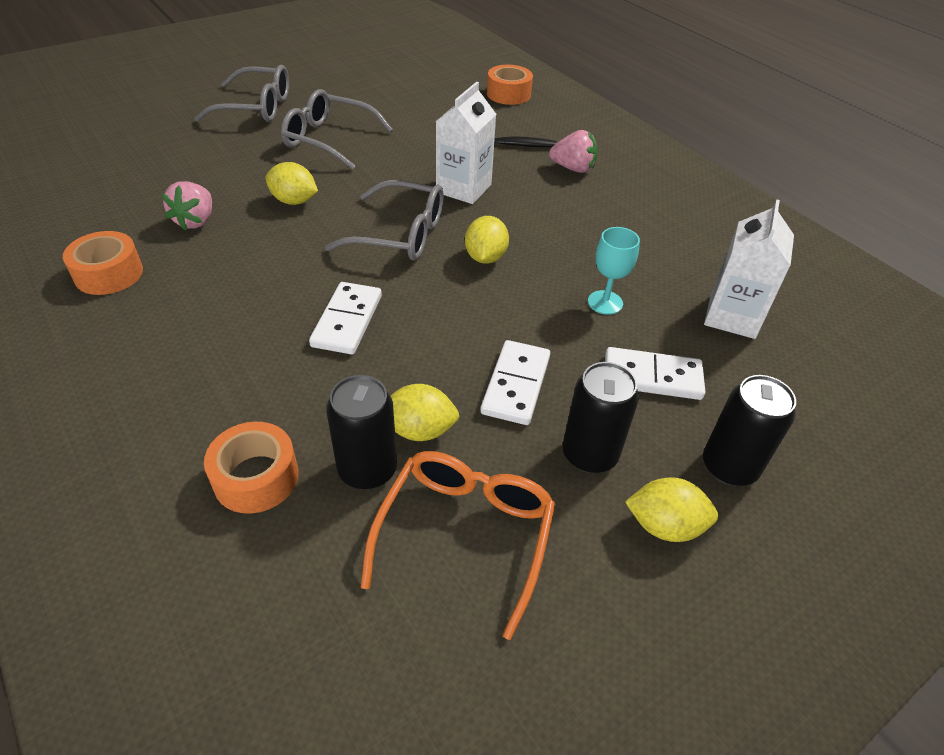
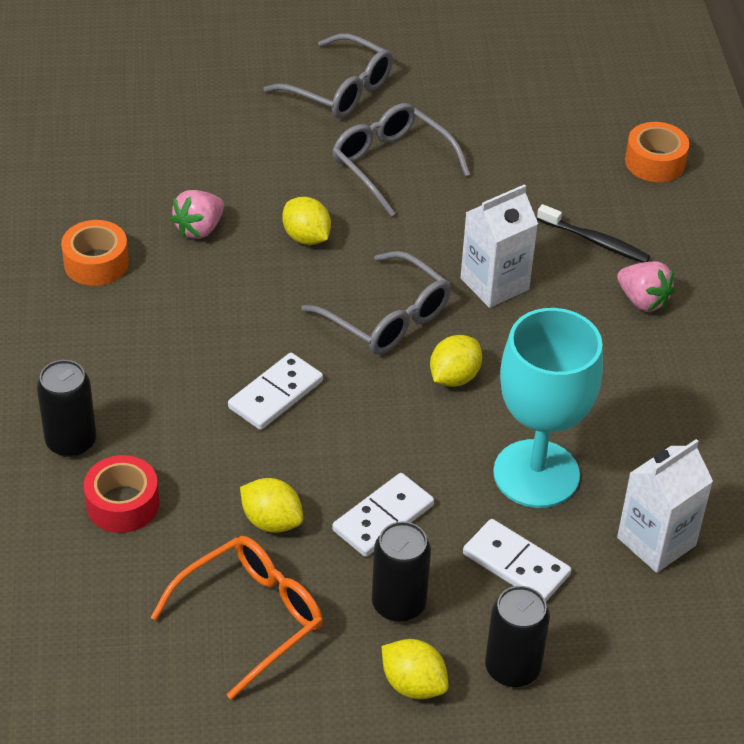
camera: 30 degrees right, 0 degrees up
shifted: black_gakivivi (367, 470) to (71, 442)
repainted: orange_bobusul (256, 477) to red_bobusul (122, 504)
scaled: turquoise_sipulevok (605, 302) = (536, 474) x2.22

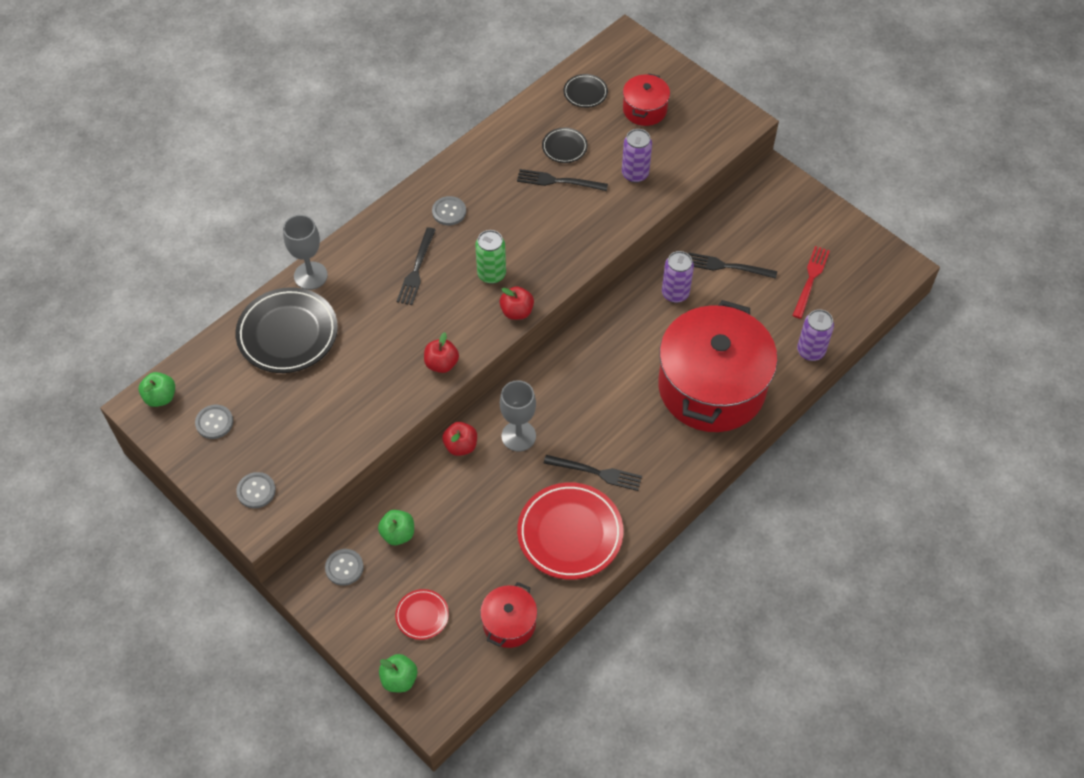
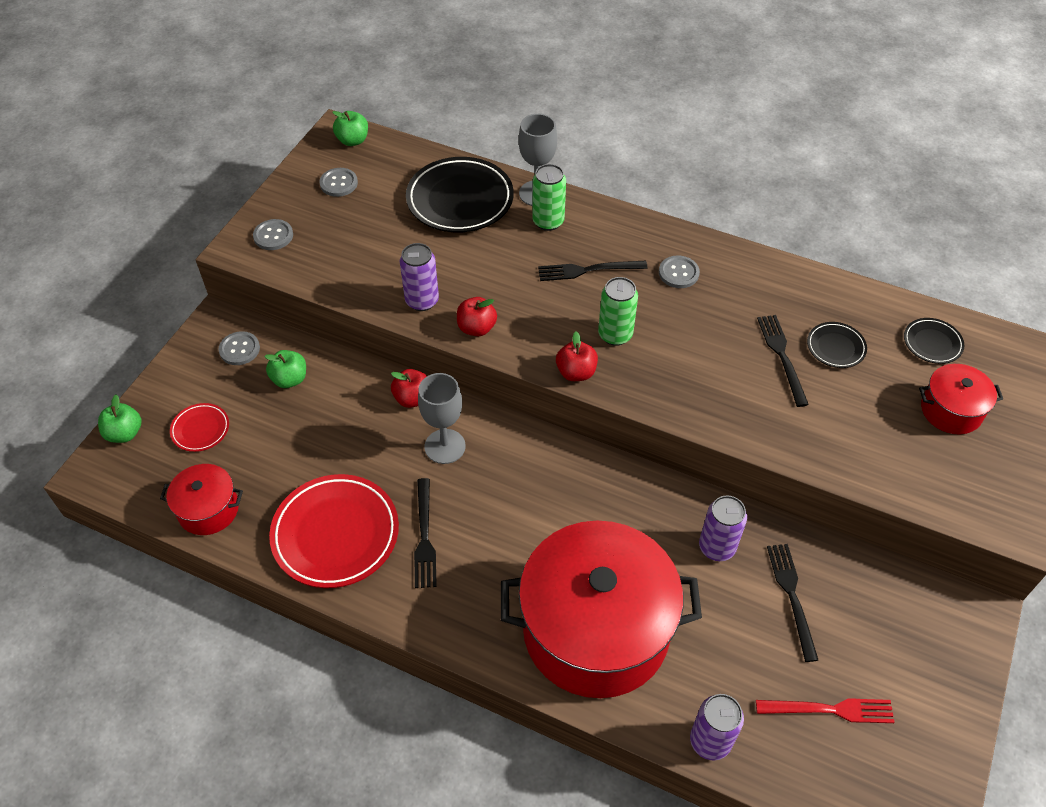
camera: 70 degrees right, 5 degrees down
new: green_gakivivi (548, 221)
shifted: purple_gakivivi (635, 174) to (422, 301)

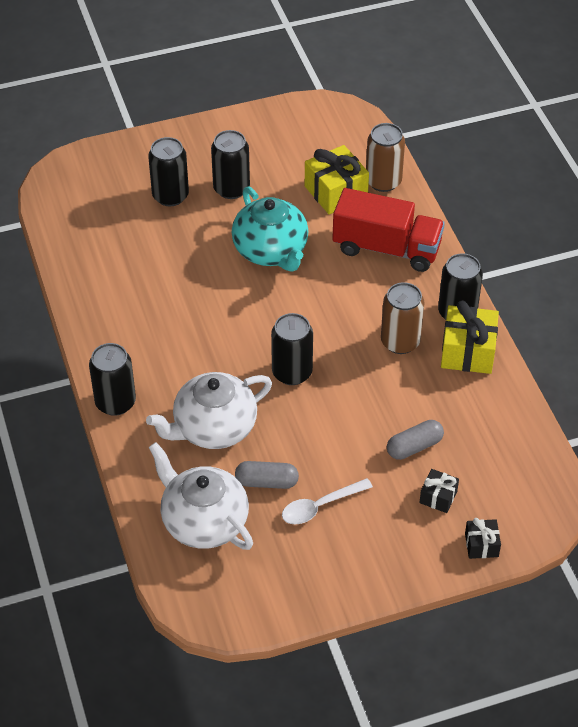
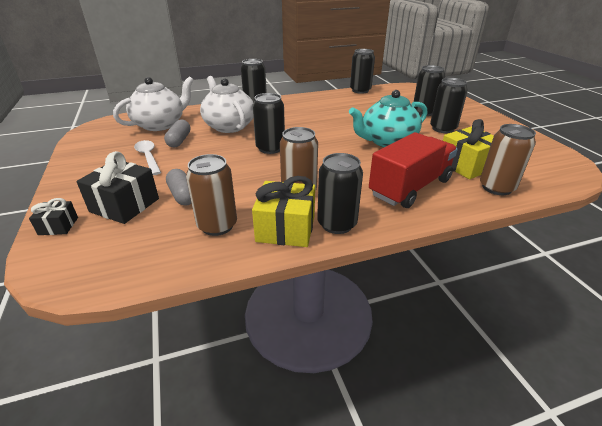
camera: 90 degrees right, 15 degrees down
new: black_gakivivi (360, 90); brown_gakivivi (217, 225)
rotated: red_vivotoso (386, 248) = (410, 187) 150 degrees counterclockwise
scaled: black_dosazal (438, 497) = (124, 205) x1.84

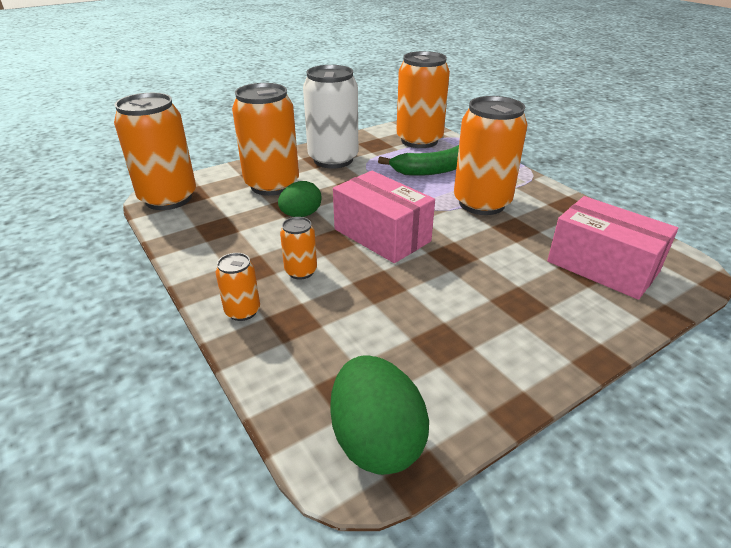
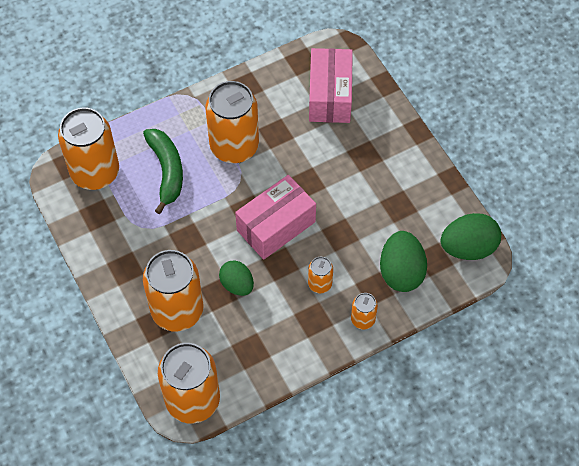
camera: 85 degrees left, 25 degrees up
gone: white_gakivivi (333, 159)
new: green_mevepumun (401, 272)
rotated: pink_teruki (602, 267) = (330, 96) 45 degrees counterclockwise

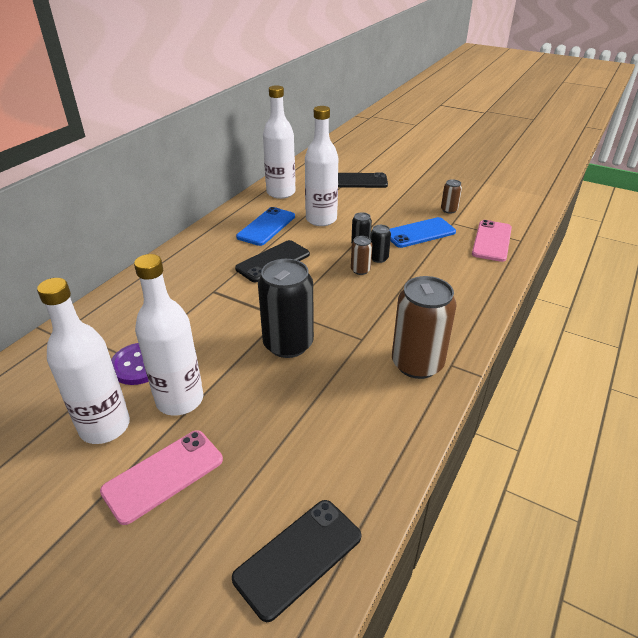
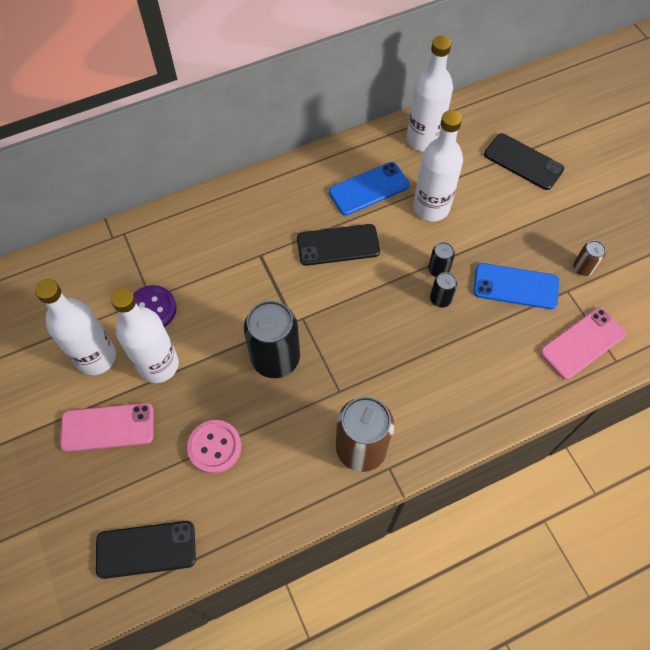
camera: 35 degrees right, 25 degrees up
gone: brown_gakivivi (360, 270)
new: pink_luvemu (214, 447)

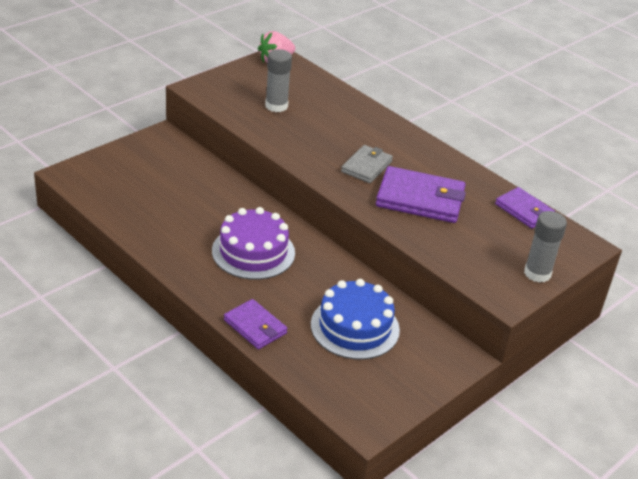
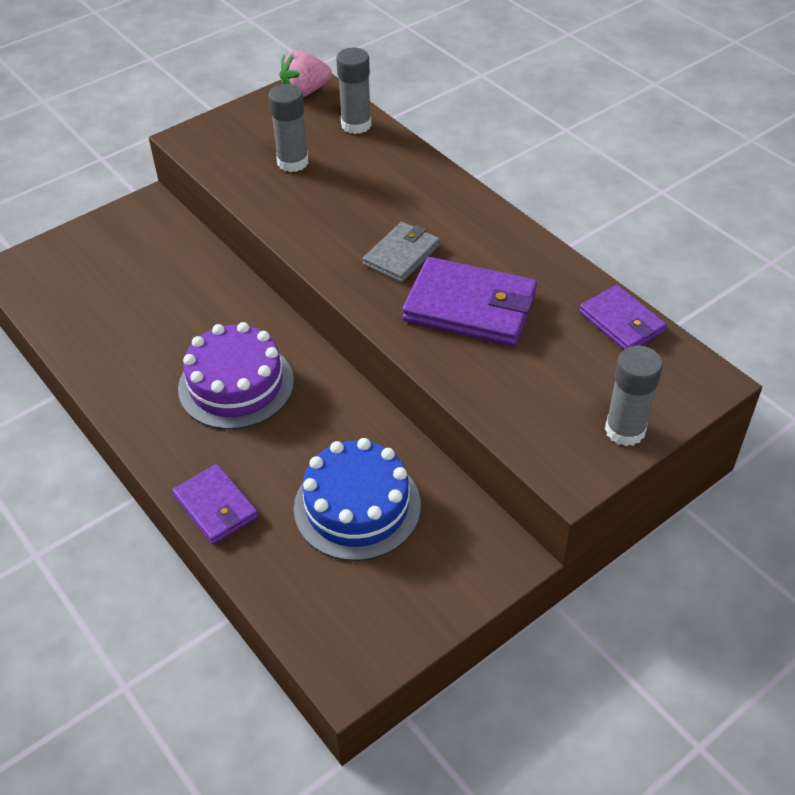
camera: 10 degrees right, 10 degrees up
new: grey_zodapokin (356, 125)

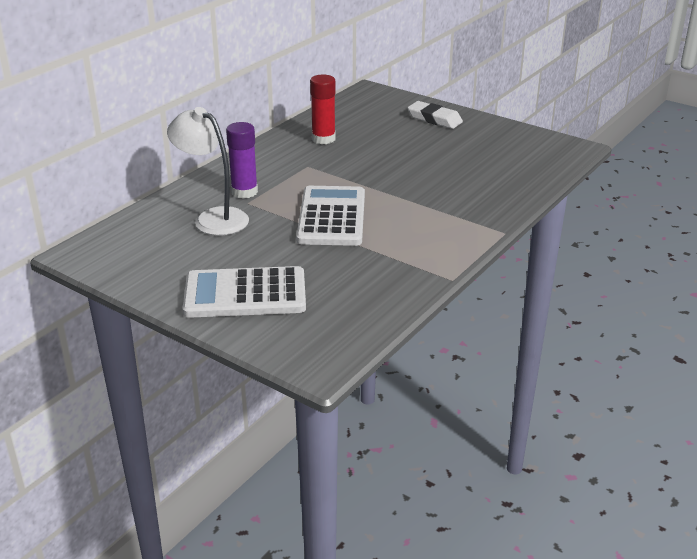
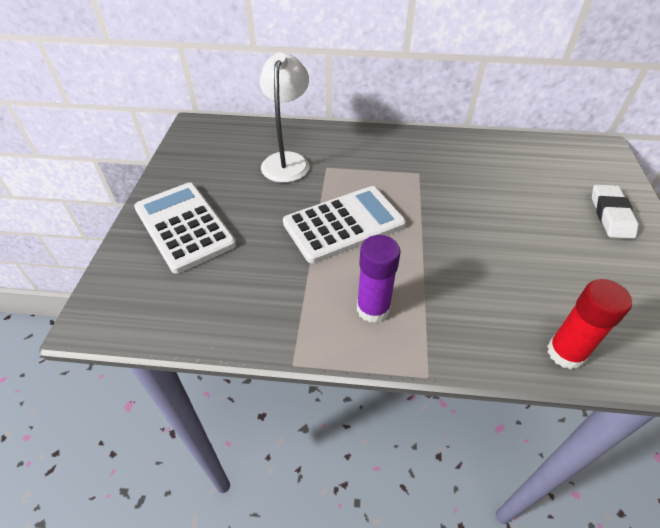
camera: 60 degrees right, 15 degrees up
shifted: red_zodapokin (323, 139) to (565, 353); purple_zodapokin (244, 192) to (373, 309)

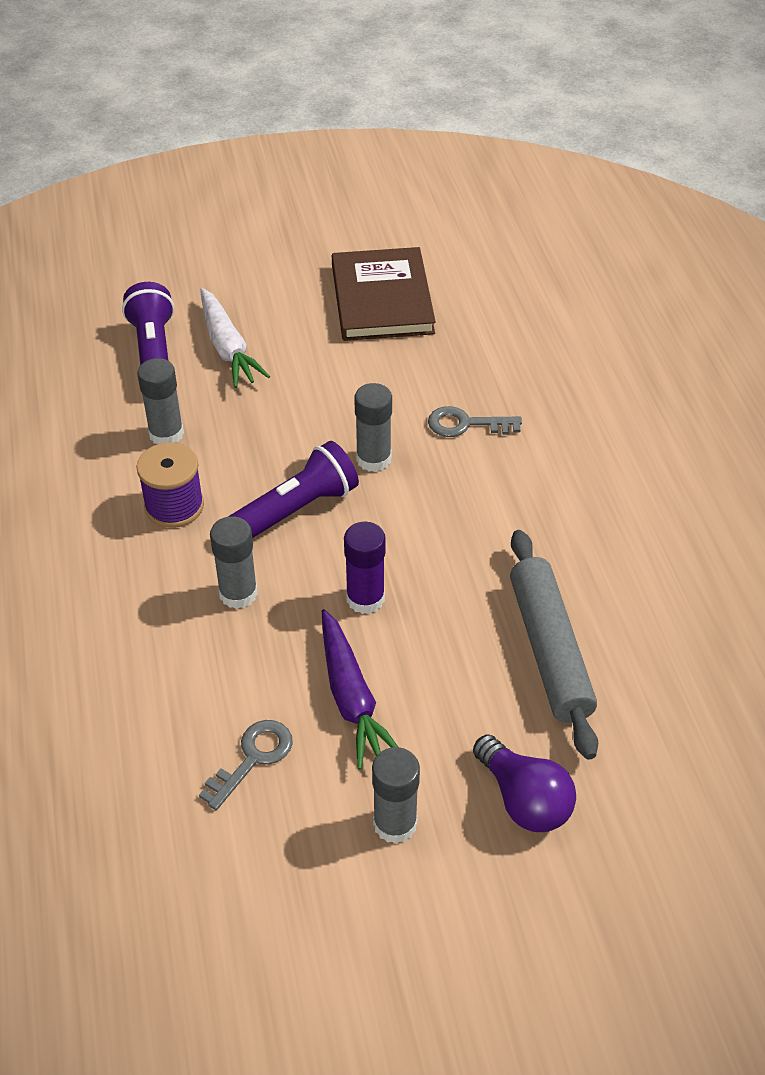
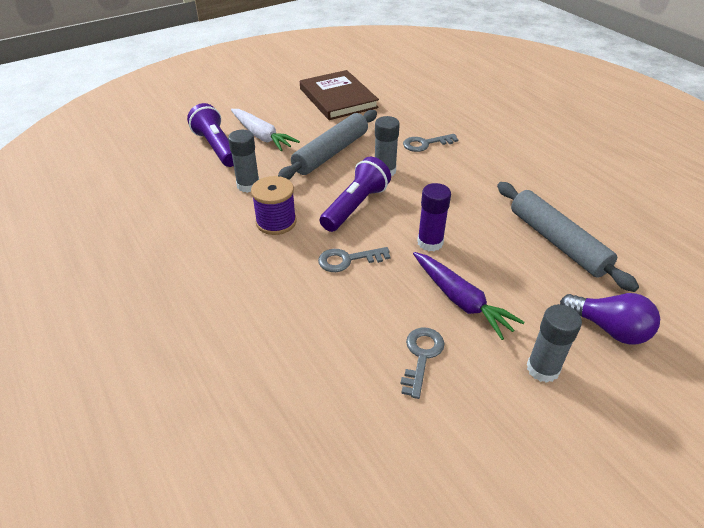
camera: 20 degrees left, 5 degrees down
new: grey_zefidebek (331, 153)
swapped: grey_zodapokin (238, 593) to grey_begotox (348, 260)

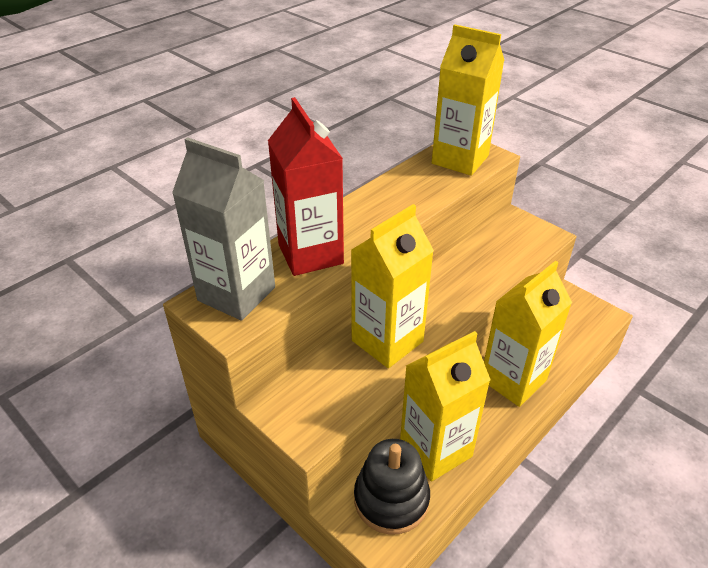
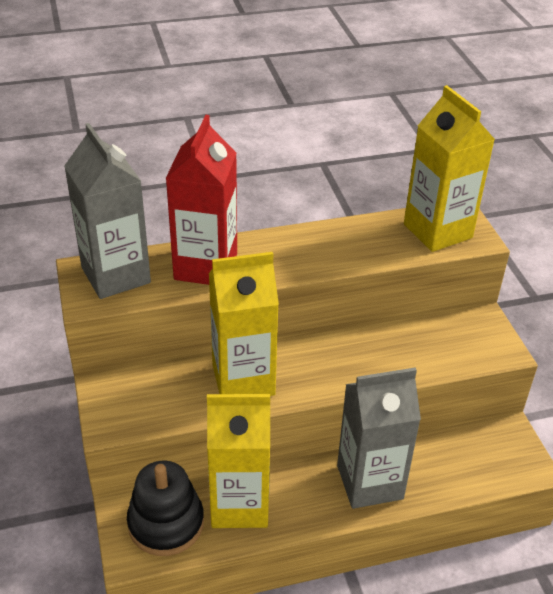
camera: 30 degrees right, 0 degrees up
repainted: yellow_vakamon (513, 380) to grey_vakamon (369, 482)

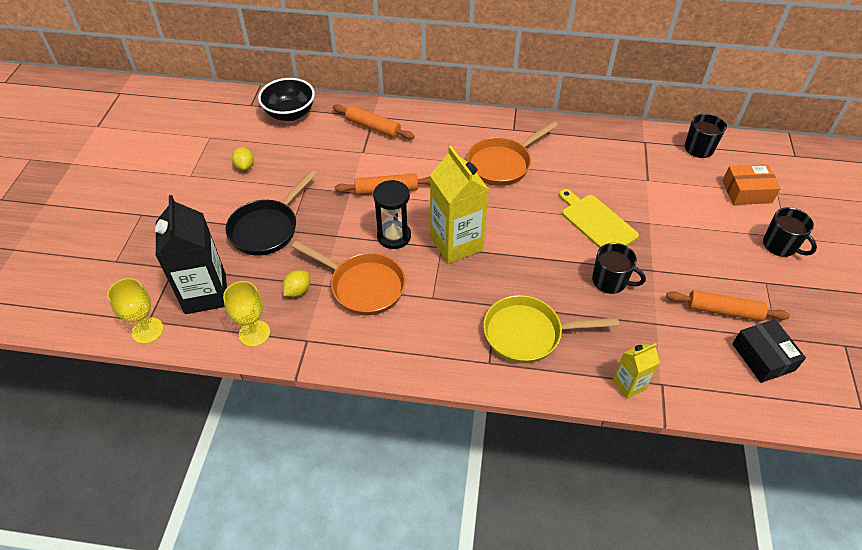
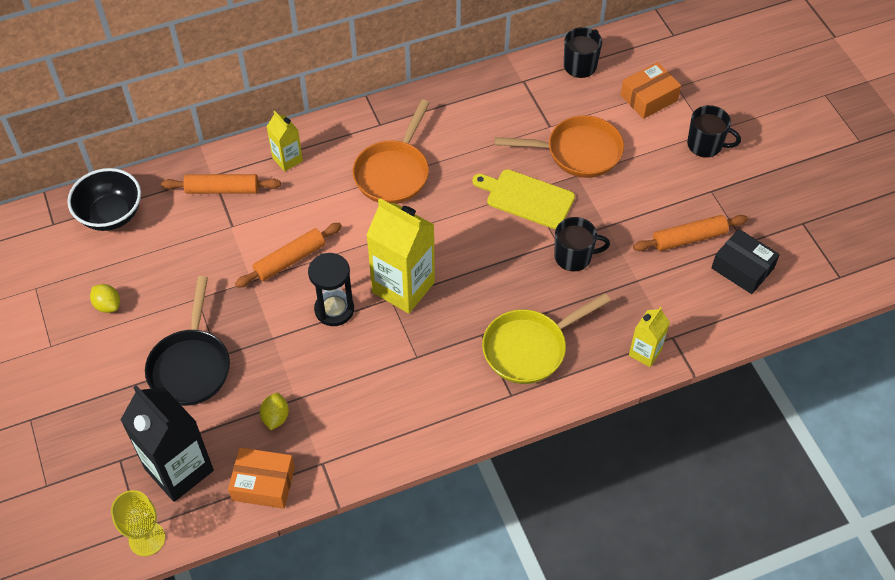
camera: 30 degrees left, 5 degrees up
new: yellow_vakamon (287, 159)
shifted: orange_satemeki (363, 286) to (577, 152)
swapped: yellow_sipulevok (254, 333) to orange_teruki (263, 483)

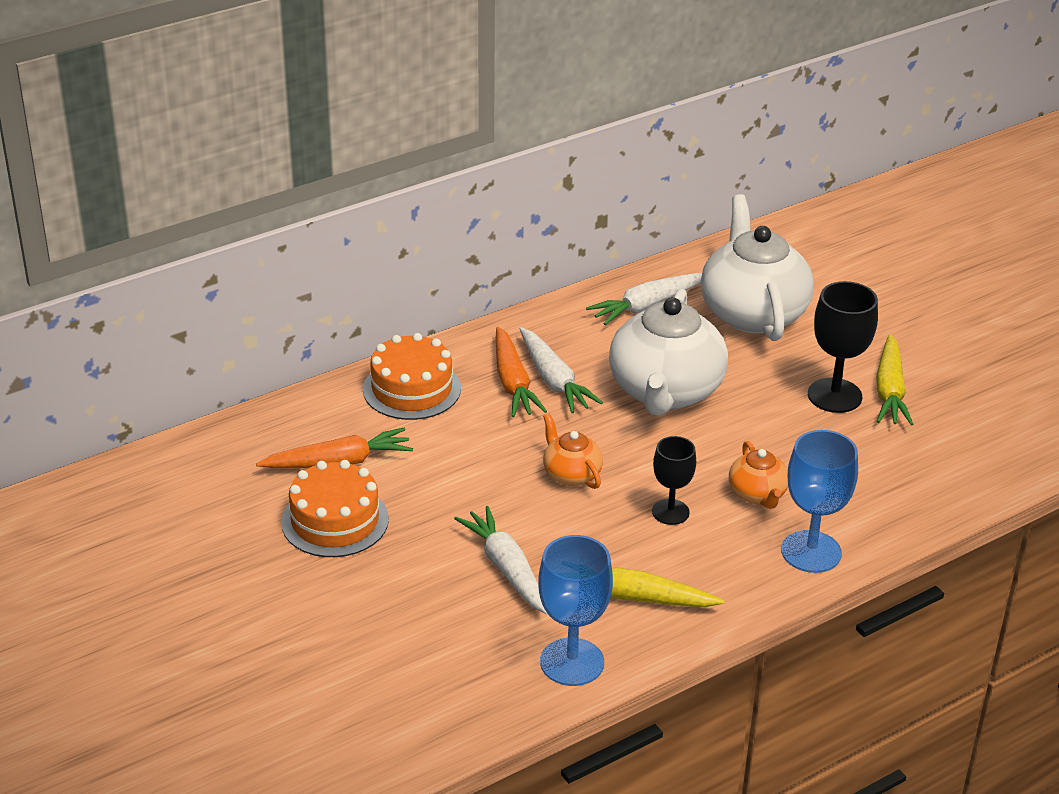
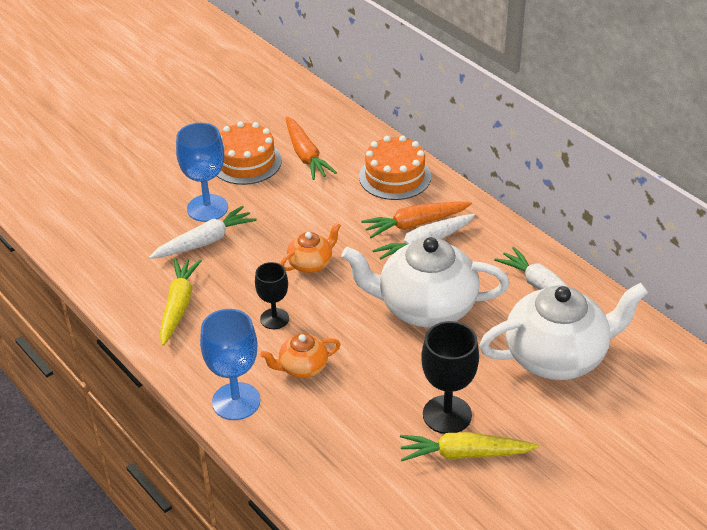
camera: 85 degrees right, 5 degrees up
shifted: blue_sipulevok (572, 662) to (207, 208)

